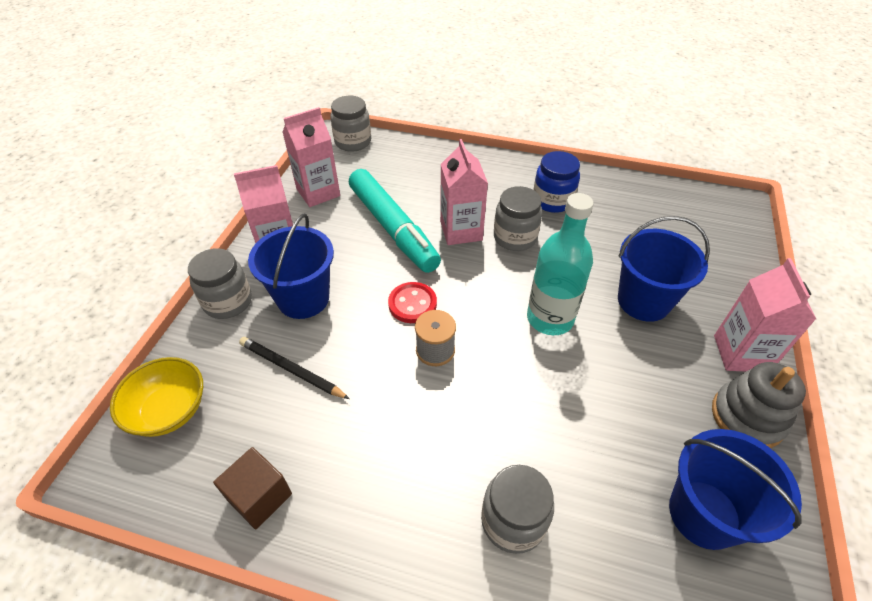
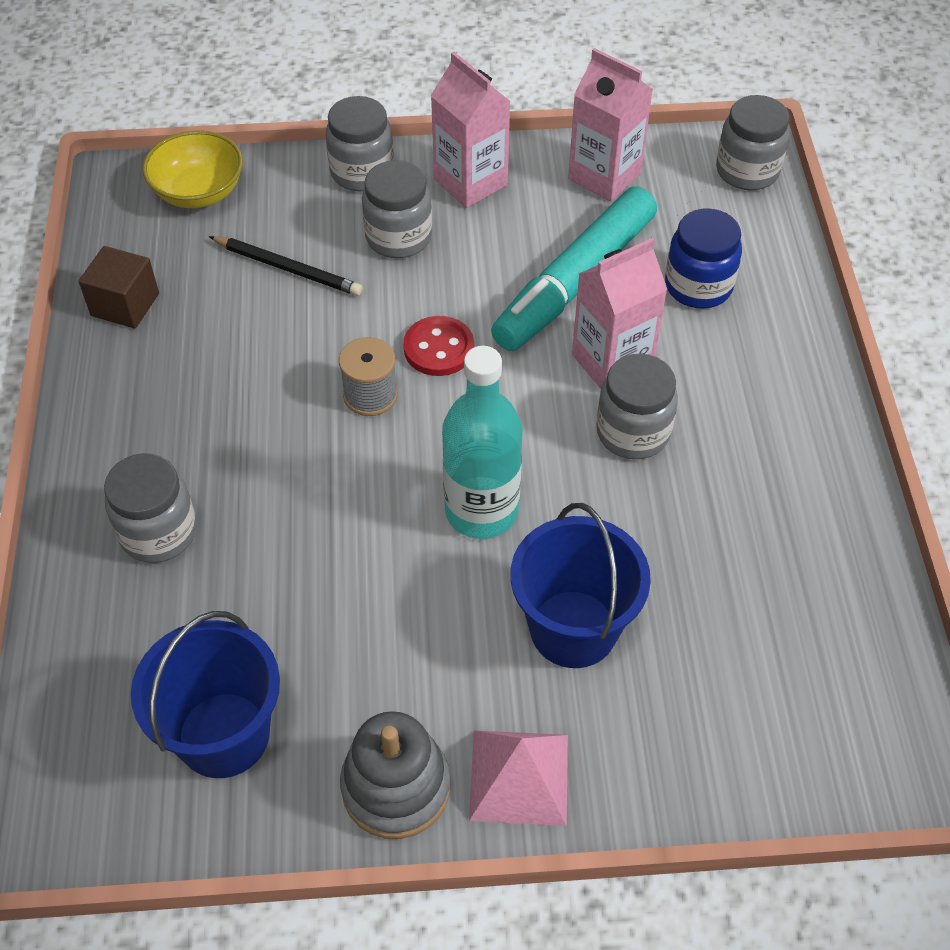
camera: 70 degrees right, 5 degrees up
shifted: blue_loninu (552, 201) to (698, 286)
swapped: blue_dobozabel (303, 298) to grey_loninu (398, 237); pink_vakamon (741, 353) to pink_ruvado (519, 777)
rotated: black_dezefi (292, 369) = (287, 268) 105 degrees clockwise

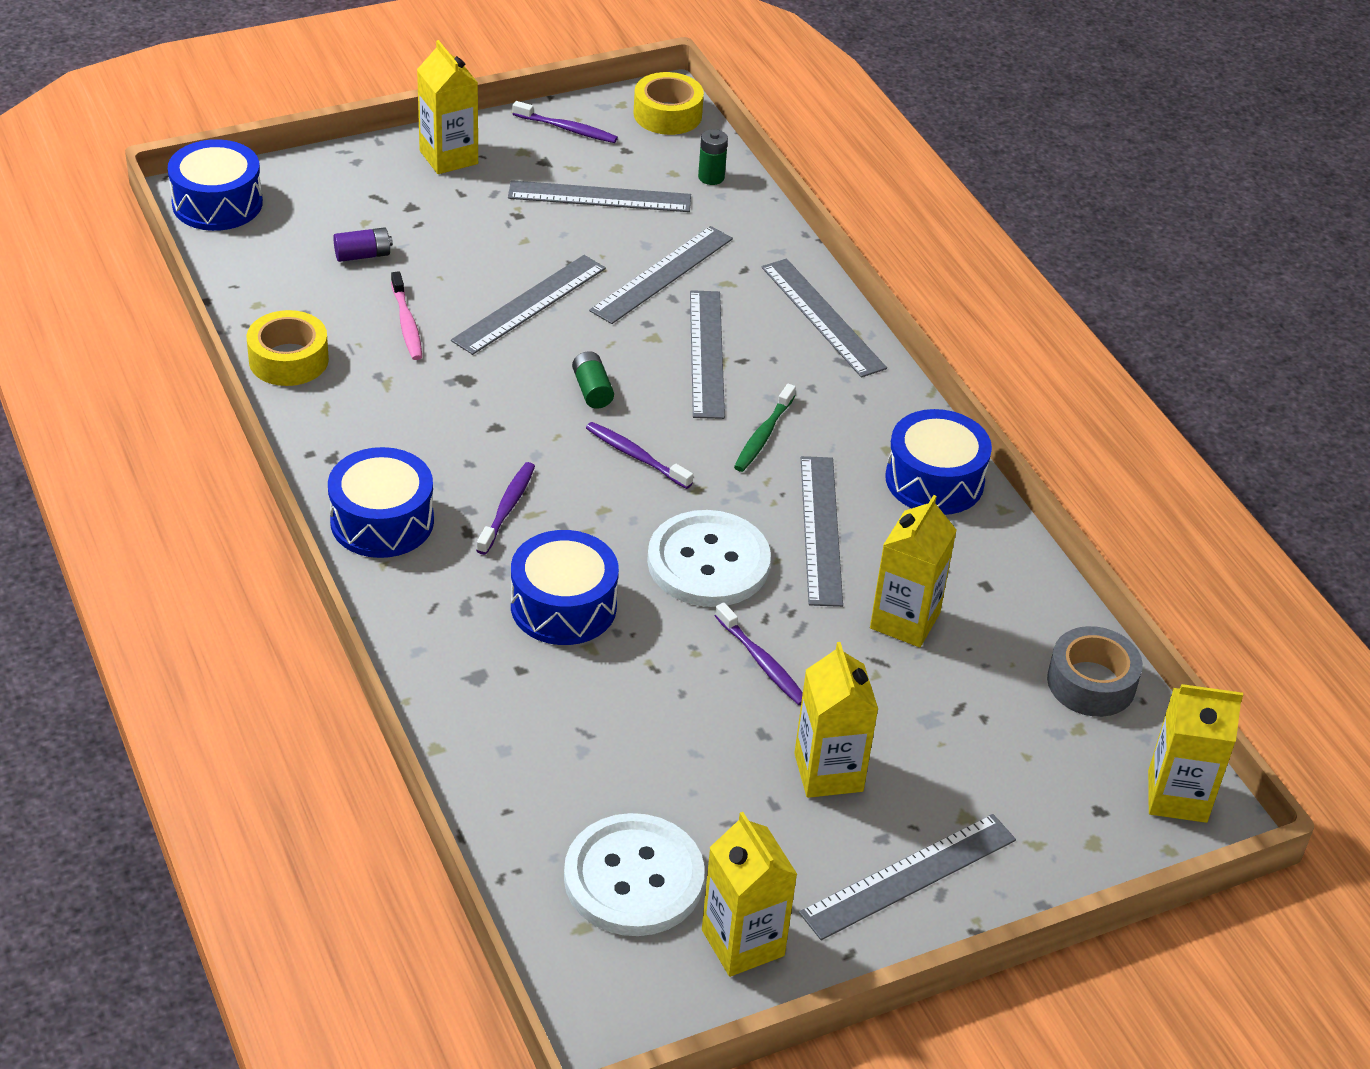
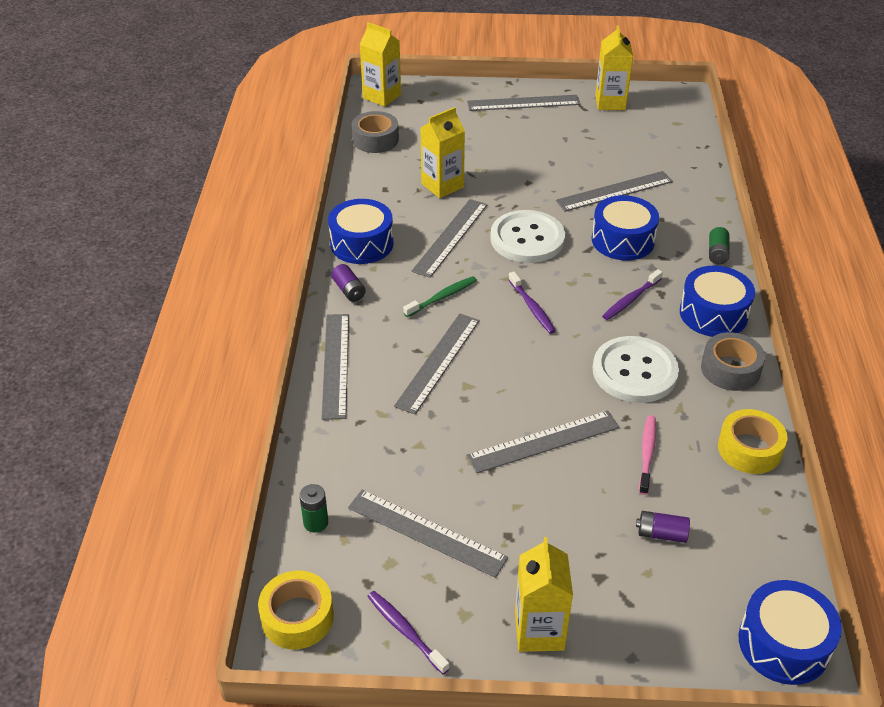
camera: 150 degrees left, 0 degrees up
gone: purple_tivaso (762, 662); yellow_vakamon (828, 772)
new: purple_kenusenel (349, 290); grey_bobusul (730, 369)
shifted: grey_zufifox (662, 274) to (614, 191); green_kenusenel (592, 390) to (717, 253); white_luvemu (633, 878) to (634, 372)

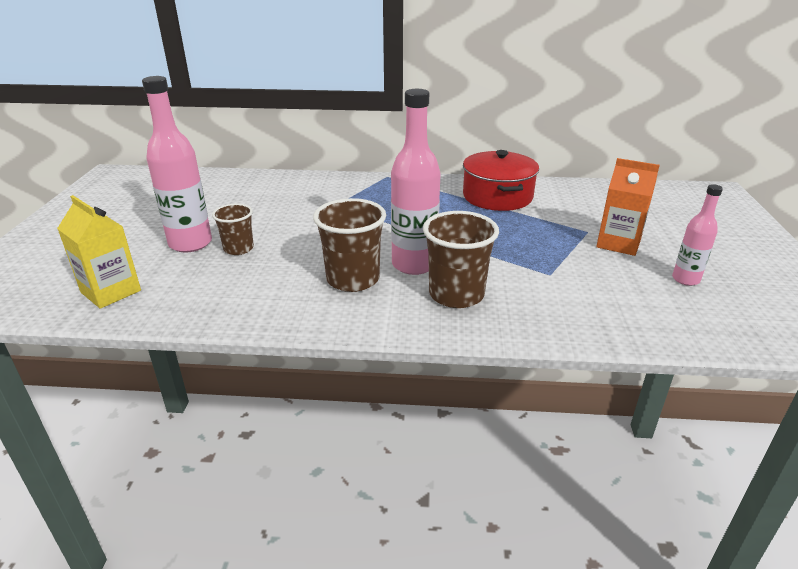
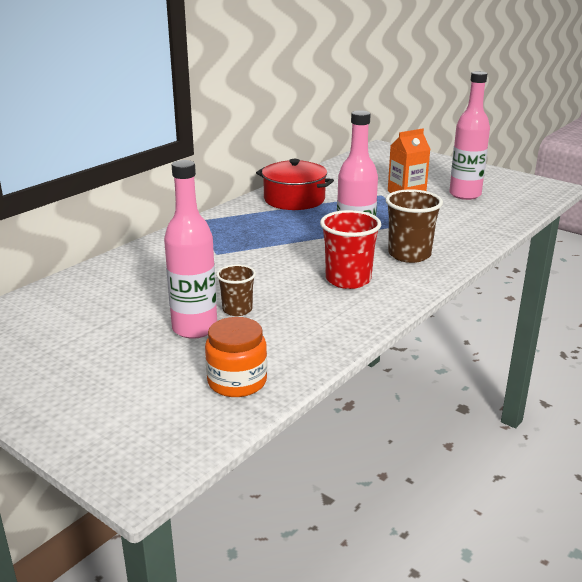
camera: 55 degrees left, 5 degrees down
swapped: yellow_vakamon (111, 291) to orange_loninu (237, 382)
repainted: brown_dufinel (353, 279) to red_dufinel (348, 280)
scaled: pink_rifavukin (685, 279) = (465, 194) x1.77

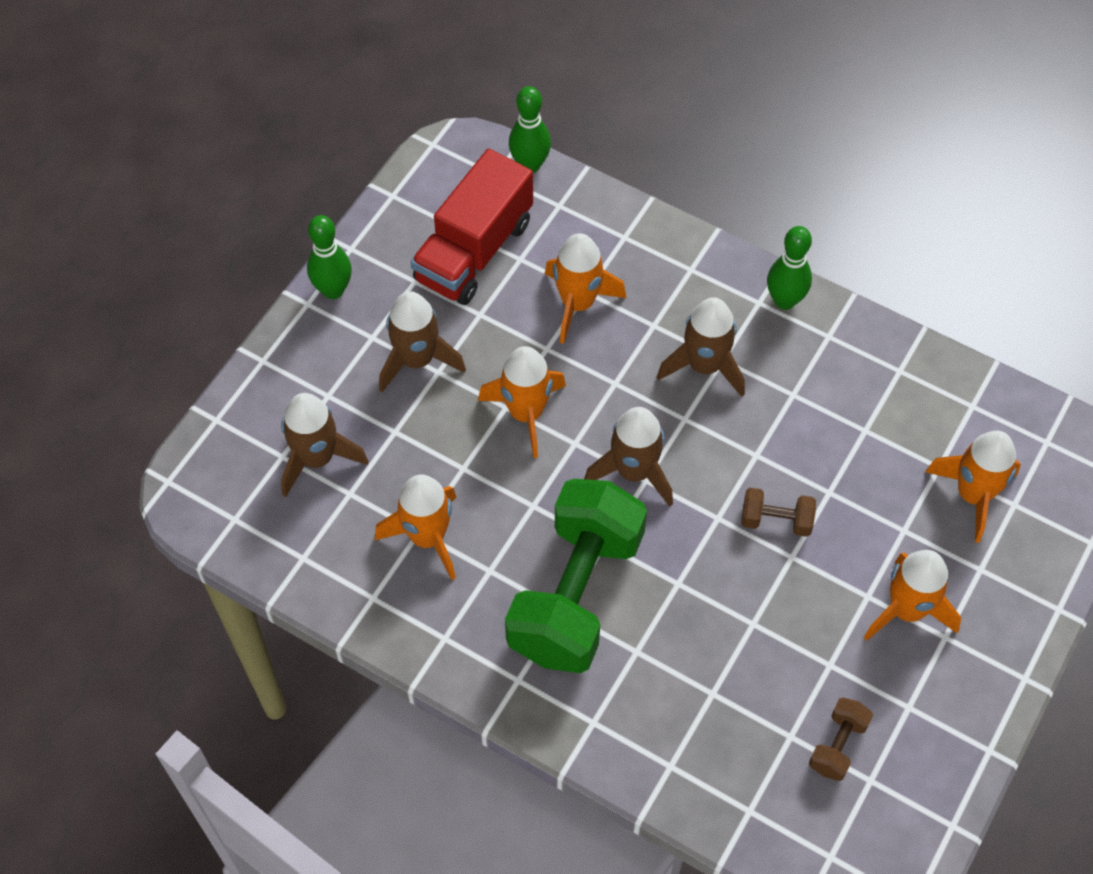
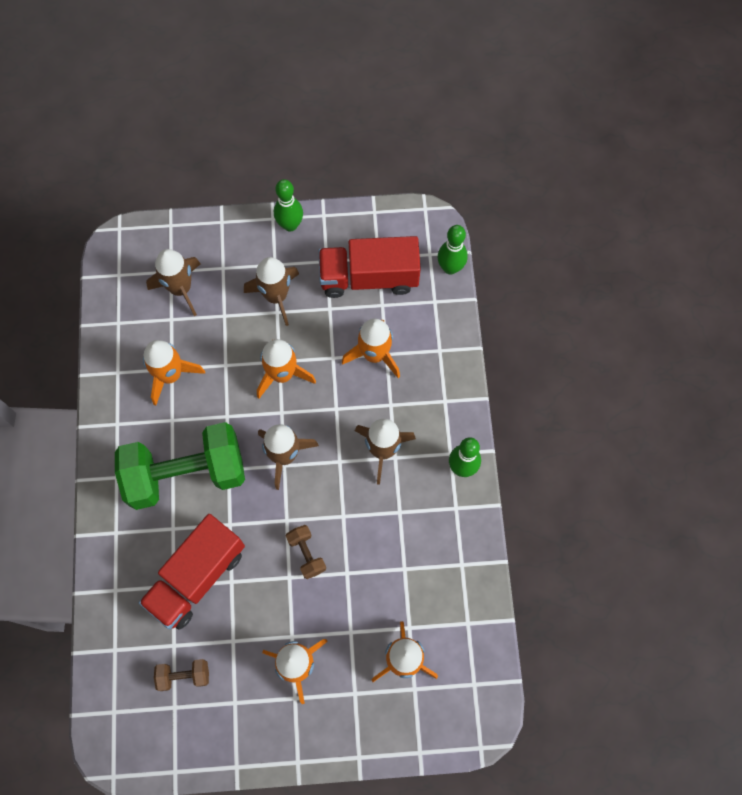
camera: 55 degrees right, 10 degrees up
new: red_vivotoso (197, 577)

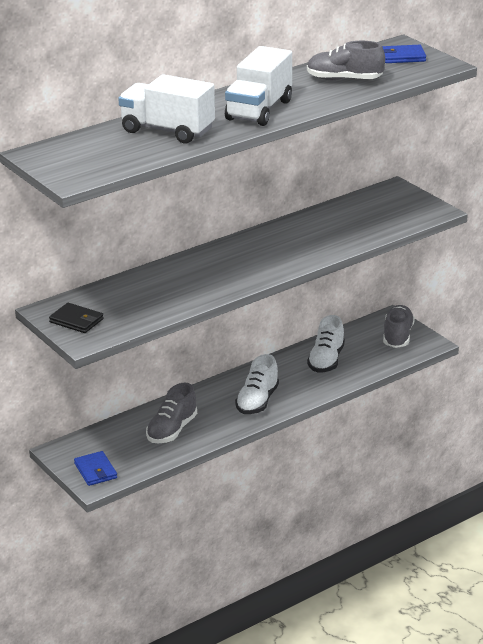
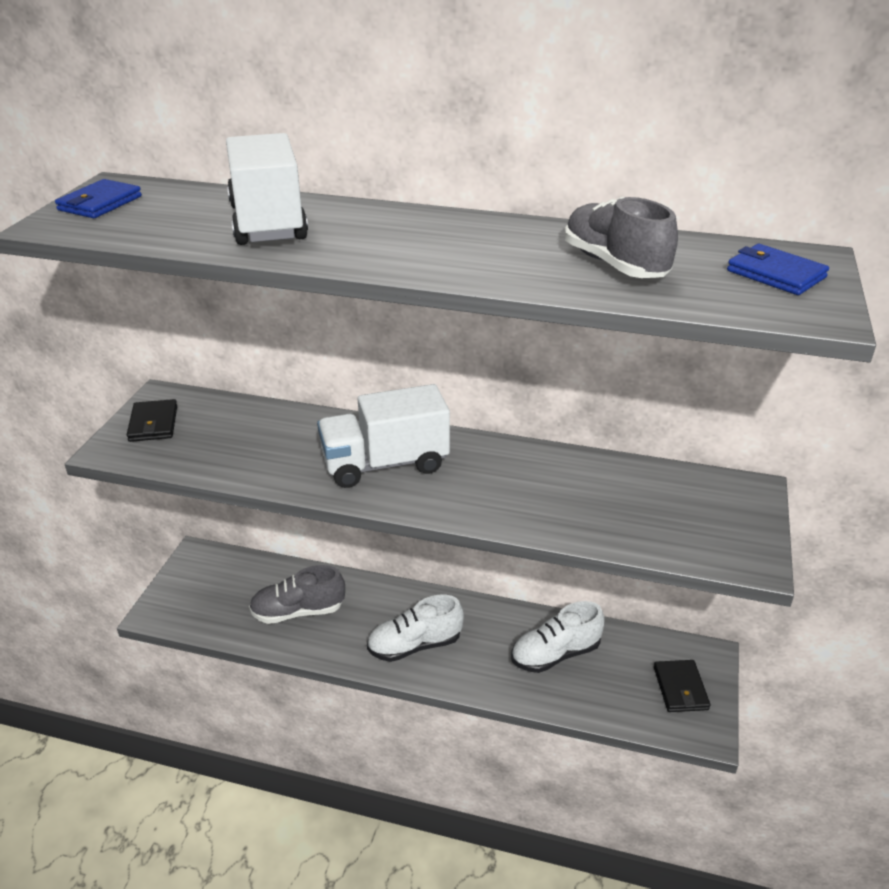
camera: 50 degrees right, 5 degrees up
shifted: white_vivotoso (259, 110) to (385, 464); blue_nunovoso (95, 471) to (100, 203)
swapped: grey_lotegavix (397, 336) to black_nunovoso (680, 688)

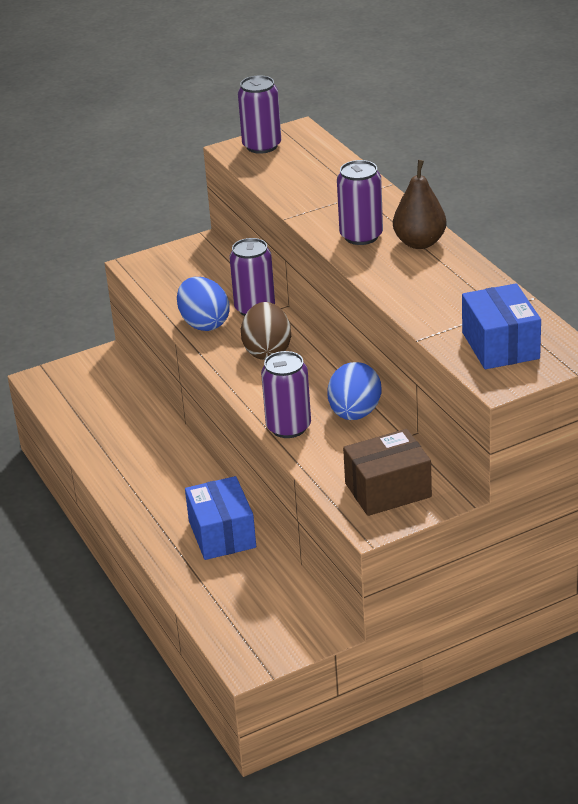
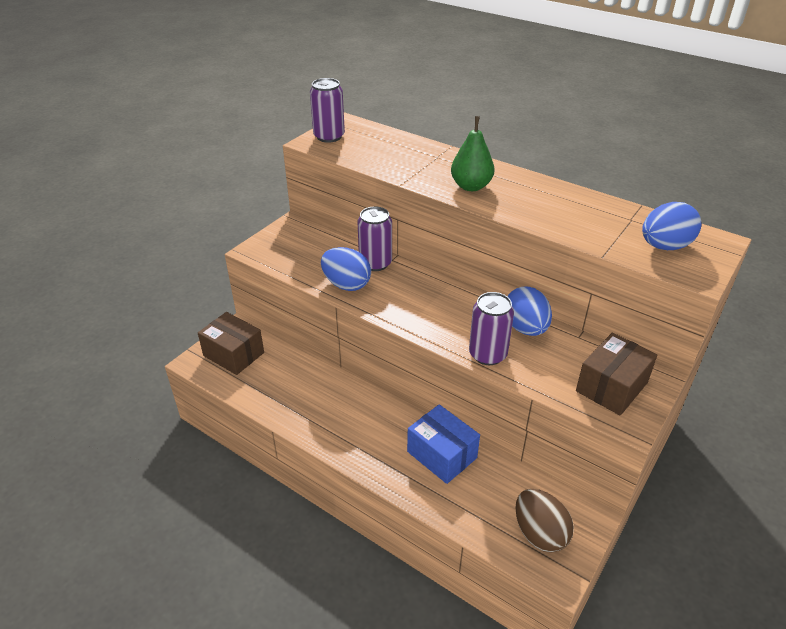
camera: 30 degrees left, 5 degrees up
gone: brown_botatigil (420, 243)
new: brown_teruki (233, 354)
shifted: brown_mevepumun (267, 351) to (539, 533)
swapped: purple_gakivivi (361, 236) to green_botatigil (471, 186); blue_teruki (500, 345) to blue_mevepumun (664, 246)

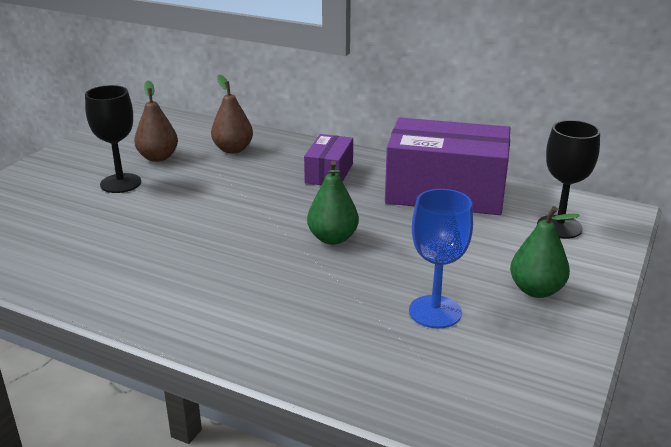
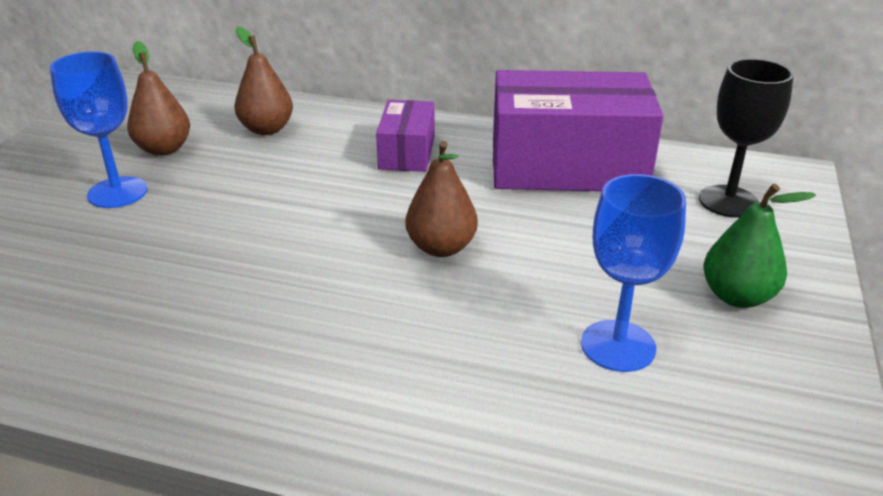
camera: 10 degrees left, 5 degrees up
repainted: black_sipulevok (120, 183) to blue_sipulevok (117, 192); green_botatigil (332, 238) to brown_botatigil (441, 247)

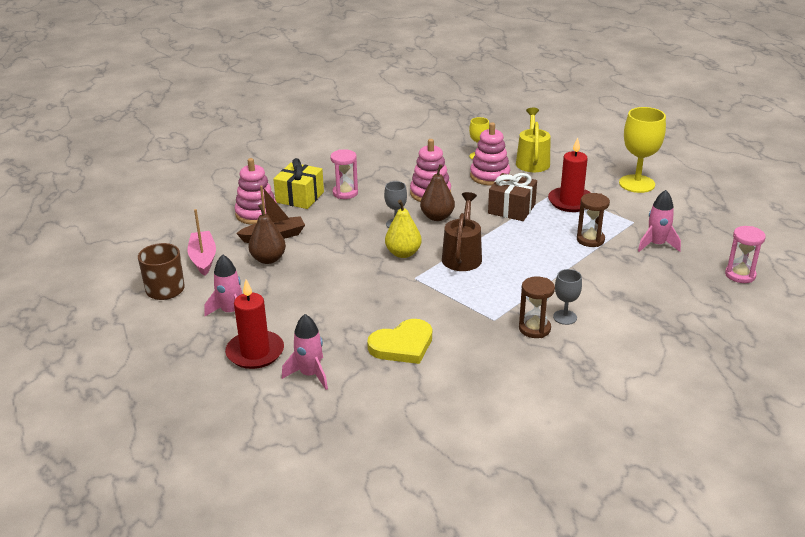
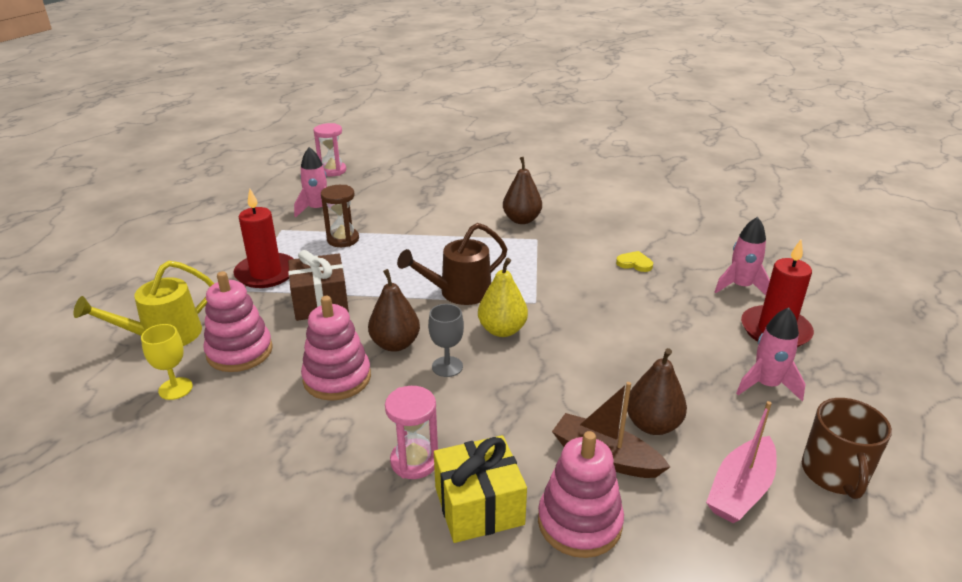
camera: 130 degrees left, 0 degrees up
gone: yellow_sipulevok (637, 184); grey_sipulevok (565, 317)
swapped: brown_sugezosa (534, 328) to brown_botatigil (521, 220)
scaled: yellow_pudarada (402, 345) = (634, 263) x0.51

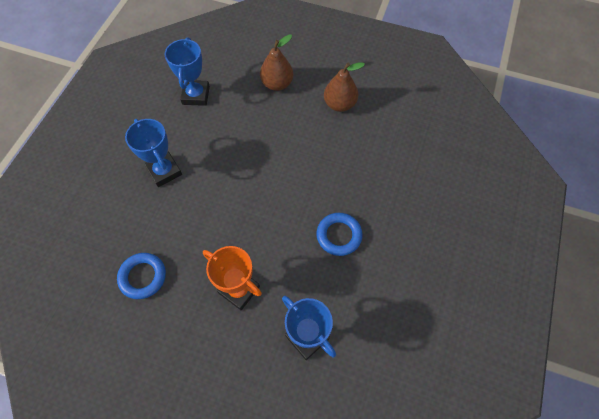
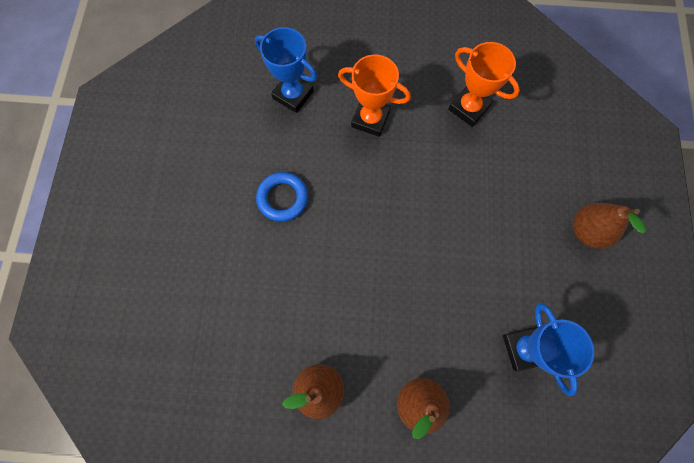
camera: 165 degrees right, 10 degrees up
gone: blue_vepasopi (164, 171)
new: brown_botatigil (587, 231)
swapped: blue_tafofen (143, 277) to orange_vepasopi (468, 108)

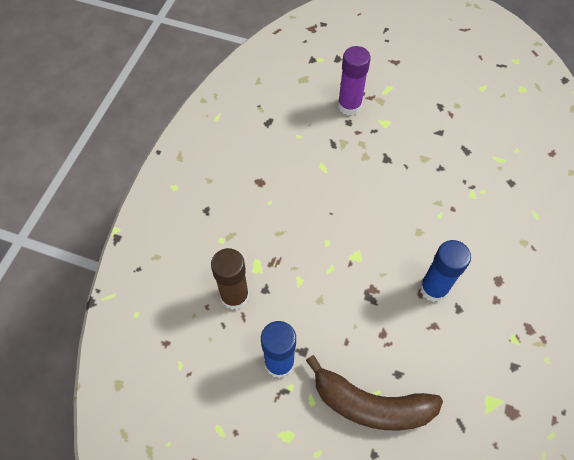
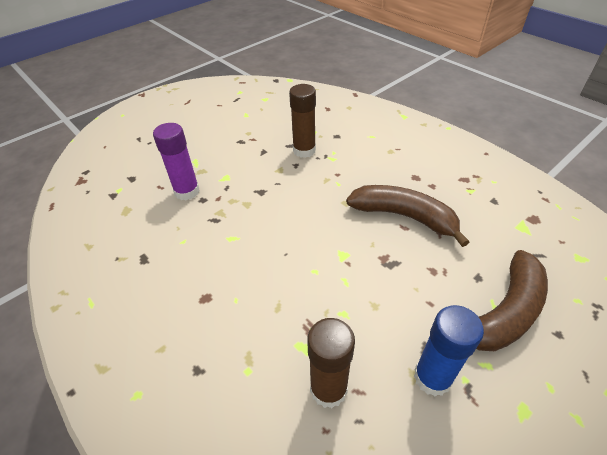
camera: 60 degrees left, 15 degrees down
new: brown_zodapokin (304, 150)
swapped: blue_zodapokin (433, 288) to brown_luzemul (404, 216)

